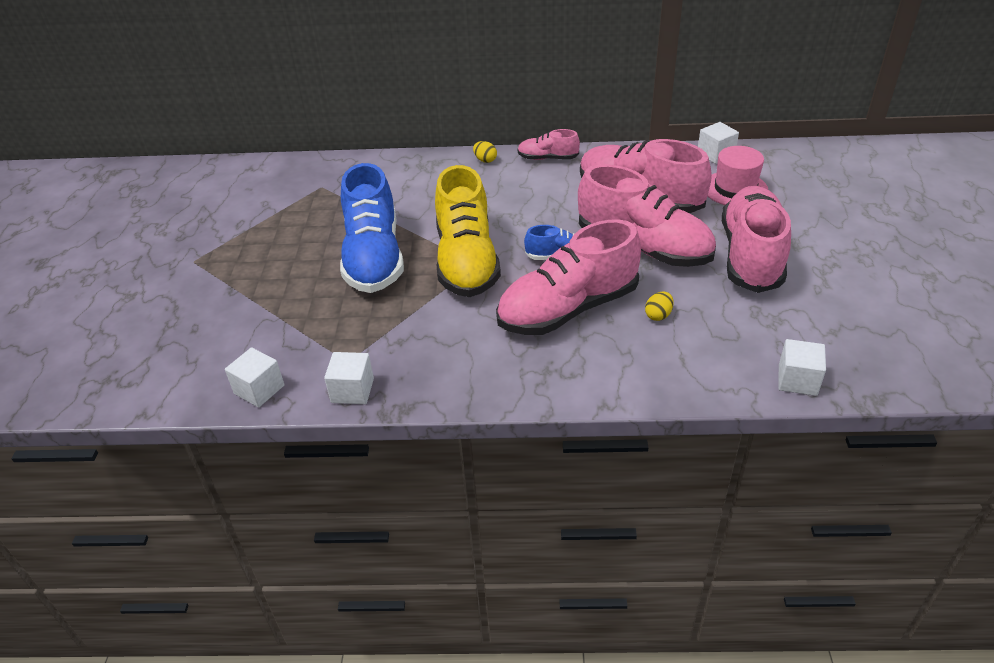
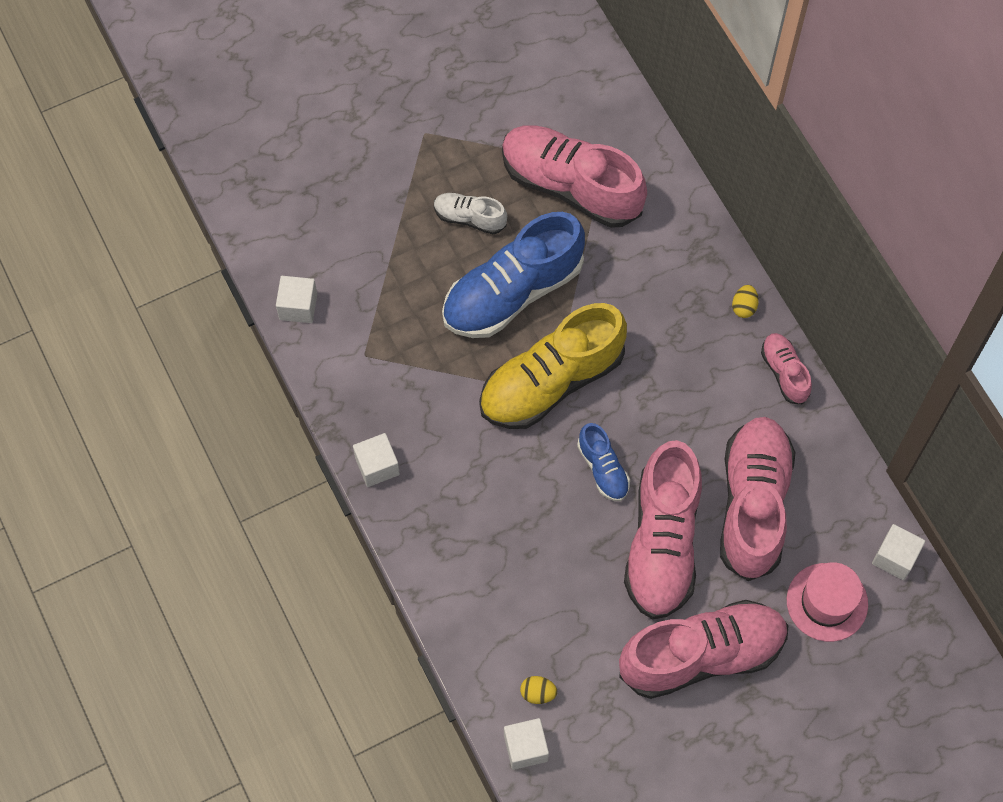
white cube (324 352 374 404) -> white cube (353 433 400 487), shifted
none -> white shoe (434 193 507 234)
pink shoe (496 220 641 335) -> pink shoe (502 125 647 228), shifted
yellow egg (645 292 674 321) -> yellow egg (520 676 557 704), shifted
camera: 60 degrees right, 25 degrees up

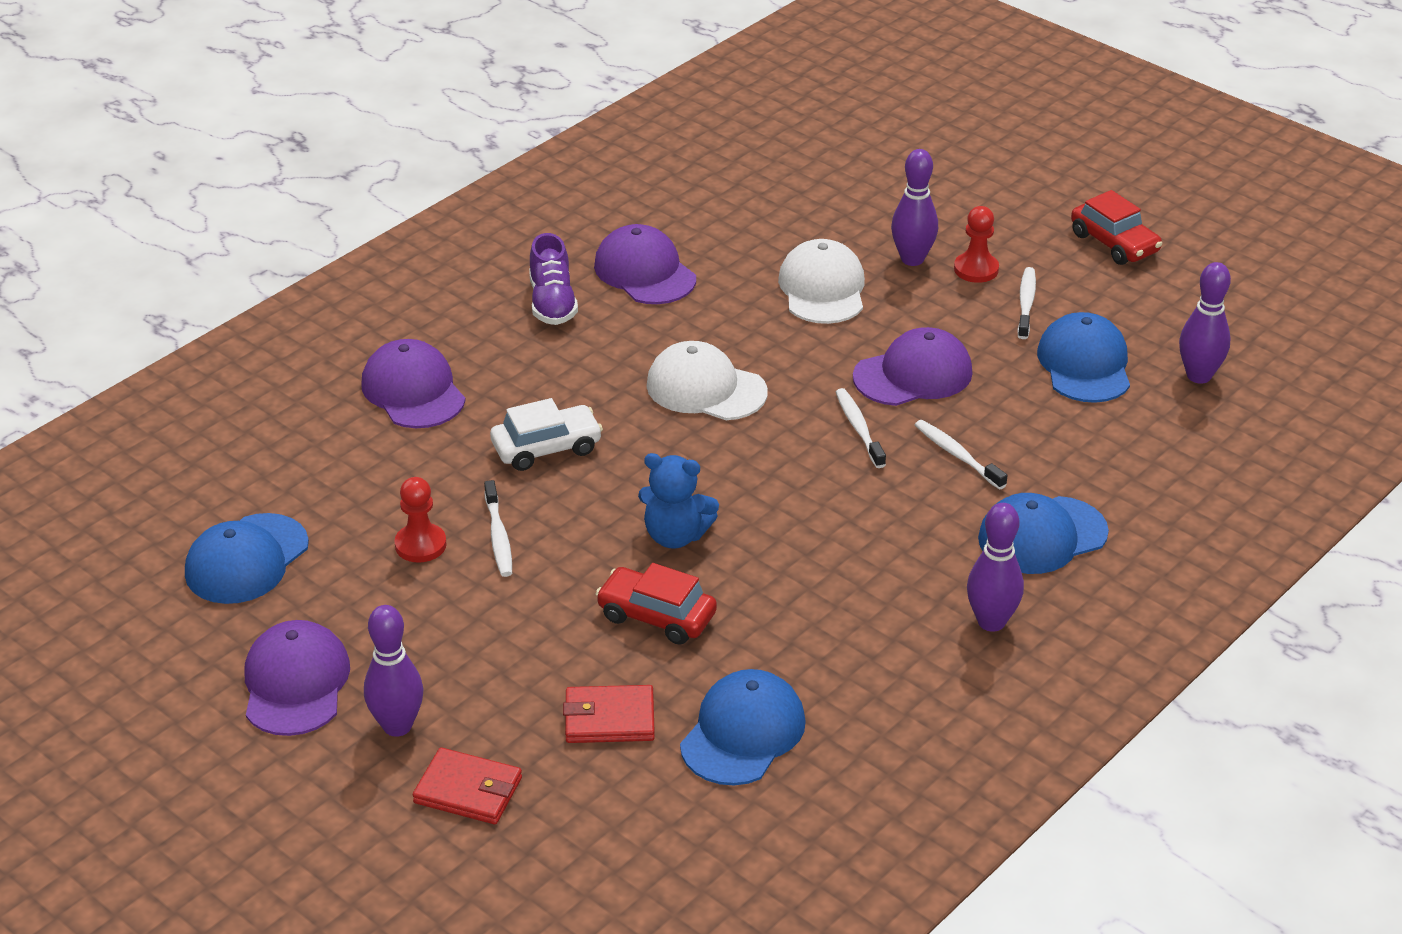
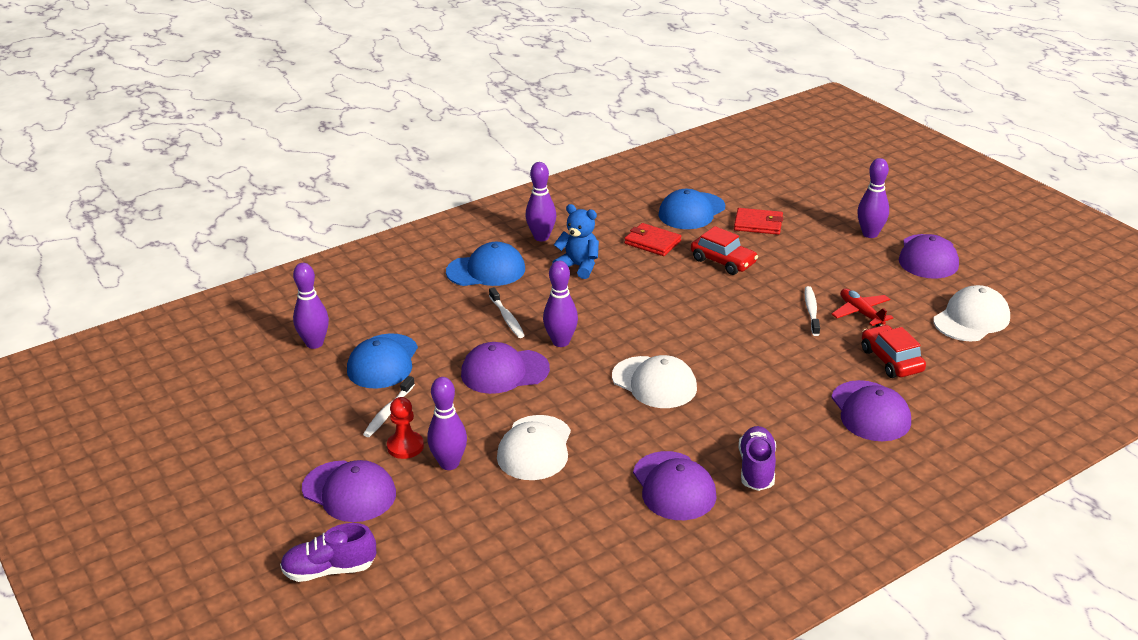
none -> purple shoe (280 523 376 582)
none -> purple cap (302 460 396 522)
white toothbrush (836 388 886 468) -> purple bowling pin (543 261 578 347)
blue teddy bear (638 453 719 549) -> blue teddy bear (552 204 599 279), shifted
red wallet (413 747 522 824) -> red wallet (624 223 681 256), shifted
red pawn (395 477 447 563) -> red plane (832 289 894 327)
red car (1071 190 1162 265) -> red car (862 325 926 378), shifted
blue cap (185 513 309 604) -> white cap (933 285 1010 341)
white car (490 398 603 471) -> none
camera: 165 degrees left, 5 degrees down

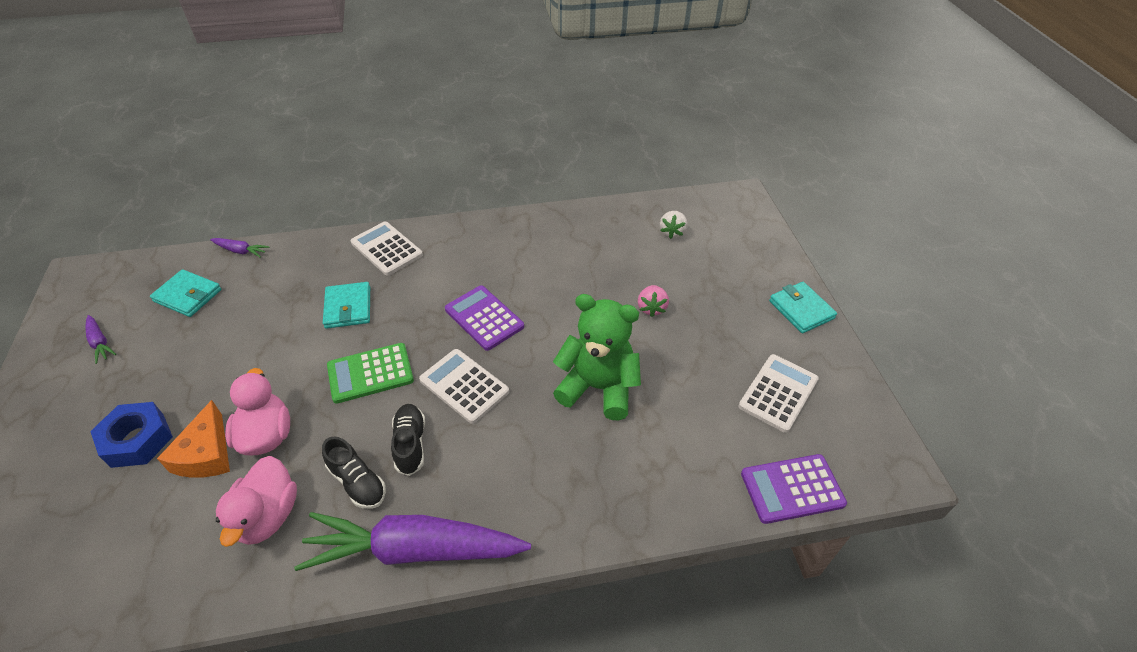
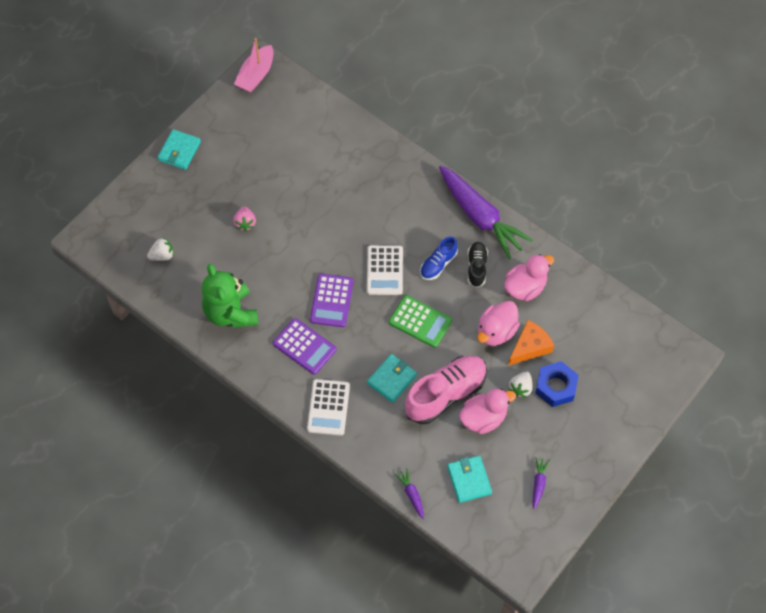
green teddy bear (553 294 641 420) -> green teddy bear (202 264 258 328), shifted
pink strawberry (638 285 669 317) -> pink strawberry (233 206 256 232), 120 degrees clockwise
none -> pink boat (234 38 273 93)
purple calculator (741 454 847 524) -> purple calculator (273 318 336 375), shifted
none -> pink shoe (405 356 487 424)
black shoe (391 404 425 476) -> blue shoe (420 236 458 280)
none -> pink duck (459 389 516 434)
none -> white strawberry (509 372 533 397)
white calculator (739 354 819 433) -> none
camera: 130 degrees left, 15 degrees up

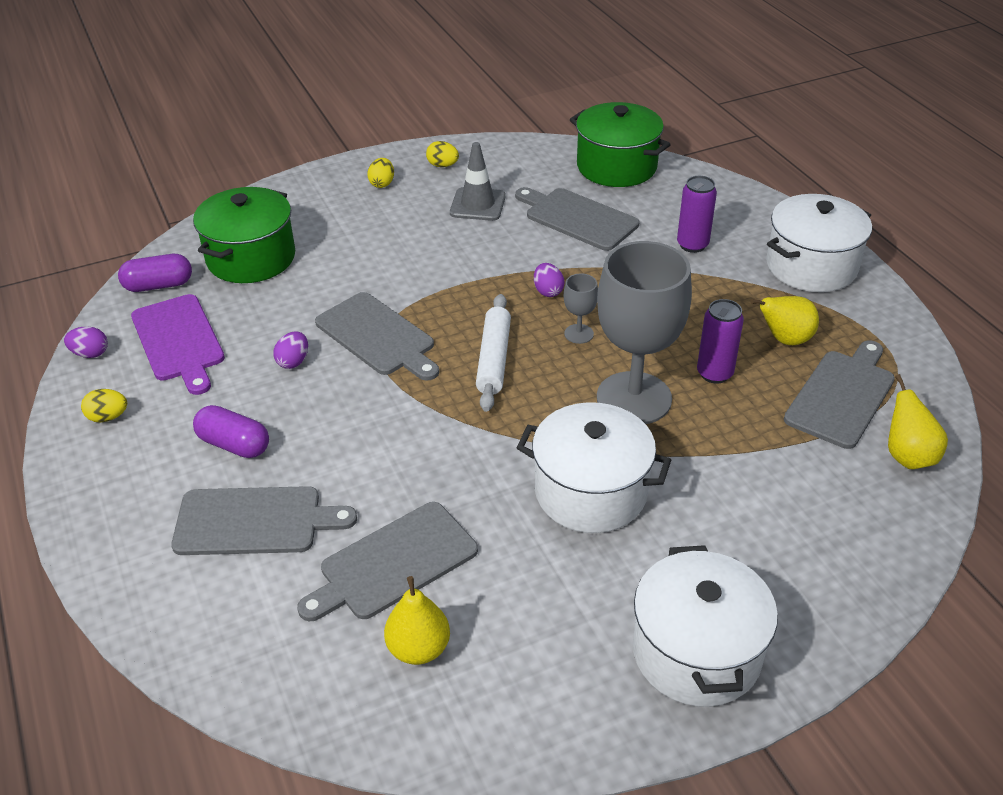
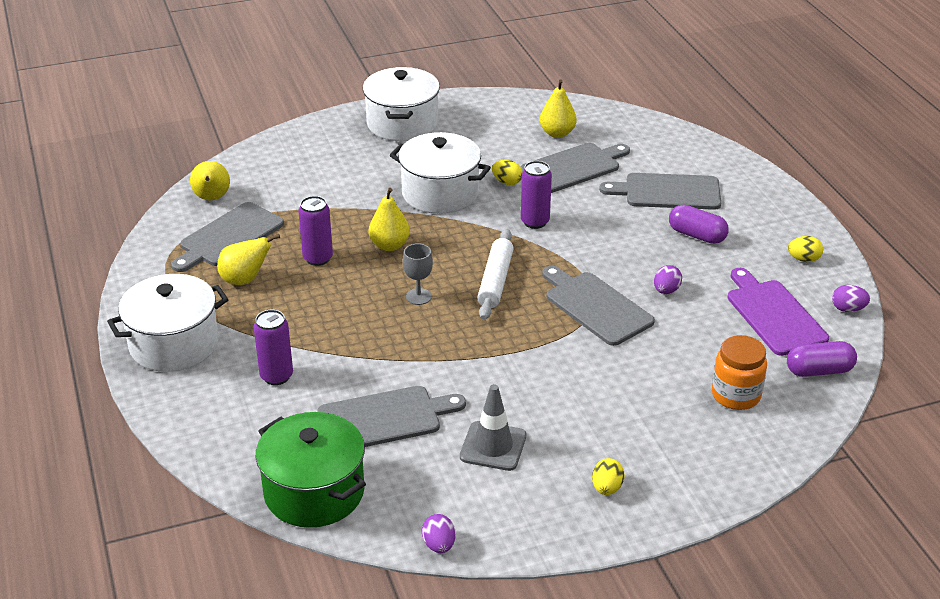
grey cutting board (515 187 639 251) -> grey cutting board (317 386 466 447), 60 degrees counterclockwise
grey goblet (597 241 692 424) -> yellow pear (369 188 410 251)
purple egg (534 263 564 297) -> purple egg (422 514 455 553), shifted
yellow egg (426 141 459 167) -> yellow egg (492 160 523 185), shifted
none -> purple can (521 161 552 229)
green pot (193 187 295 283) -> orange jar (712 335 767 410)
camera: 175 degrees left, 5 degrees down

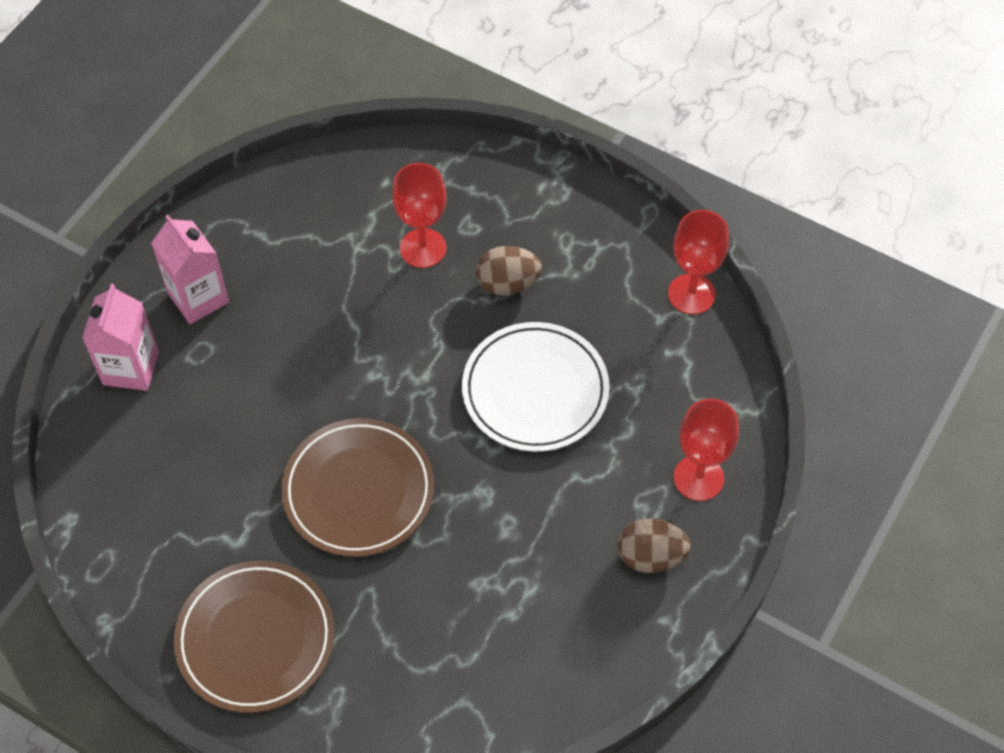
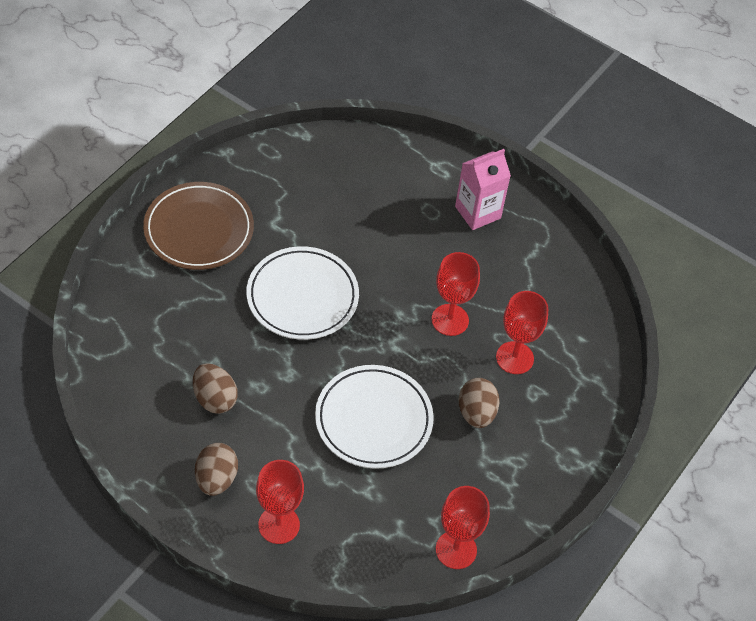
none -> brown egg (193 363 238 414)
brown plate (281 418 434 557) -> white plate (246 246 359 340)
none -> red goblet (432 252 480 336)
pink carton (82 284 159 391) -> none
camera: 90 degrees right, 5 degrees down

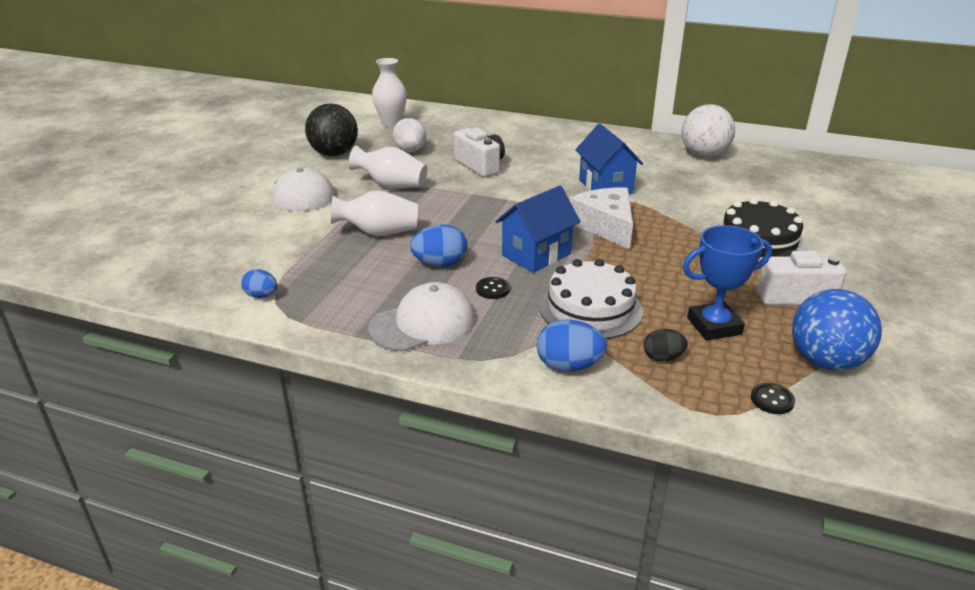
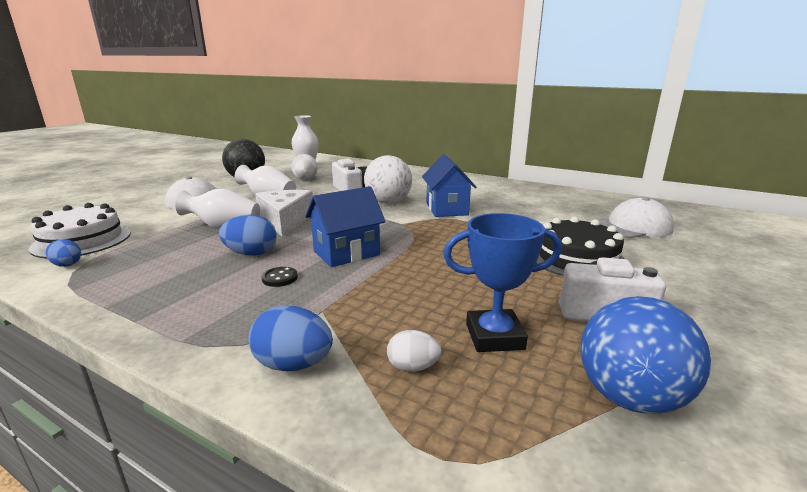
white cake (539 259 643 339) -> white cake (29 203 131 258), shifted
white cheese (570 188 633 249) -> white cheese (255 190 313 236), shifted
white ball (681 104 735 157) -> white ball (364 155 412 204), shifted
black egg (644 329 688 361) -> white egg (387 330 441 372)
white cap (368 282 475 352) -> white cap (593 197 674 238), shifted
black button (751 383 795 414) -> none
camera: 10 degrees right, 10 degrees down

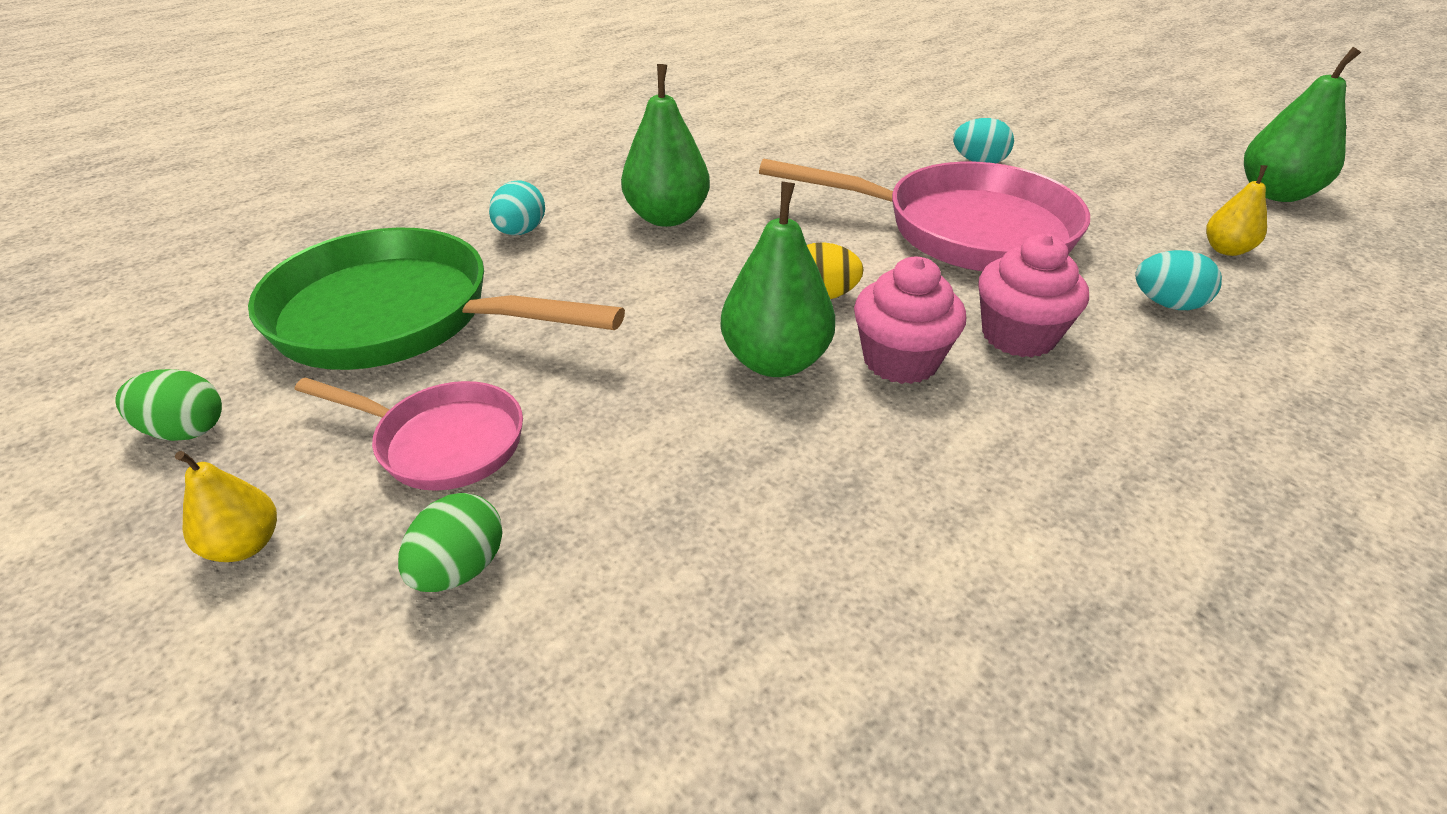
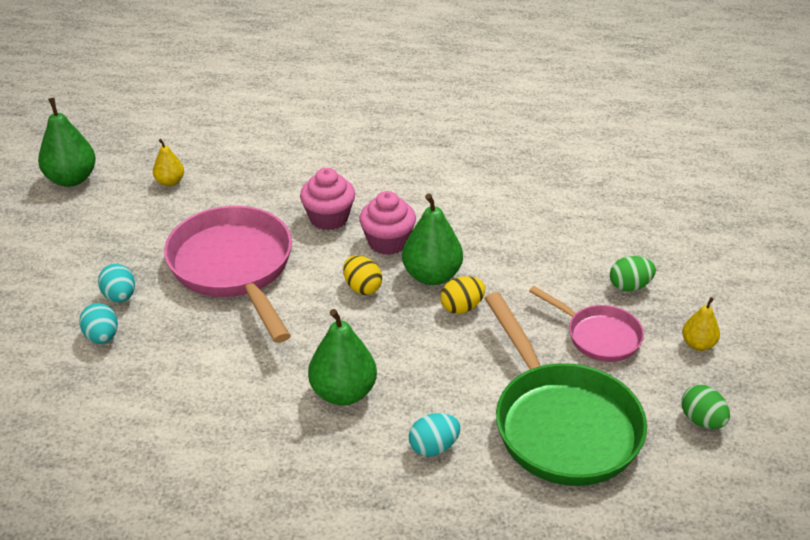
turquoise egg (1135 250 1222 310) -> turquoise egg (79 303 118 344), shifted
none -> yellow egg (440 276 485 314)
pink pan (294 377 523 491) -> pink pan (529 286 644 362), 150 degrees clockwise
camera: 130 degrees left, 0 degrees up

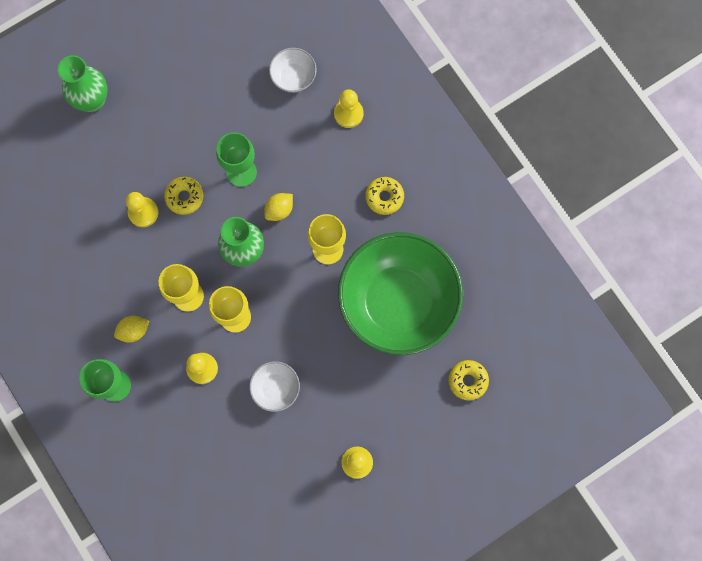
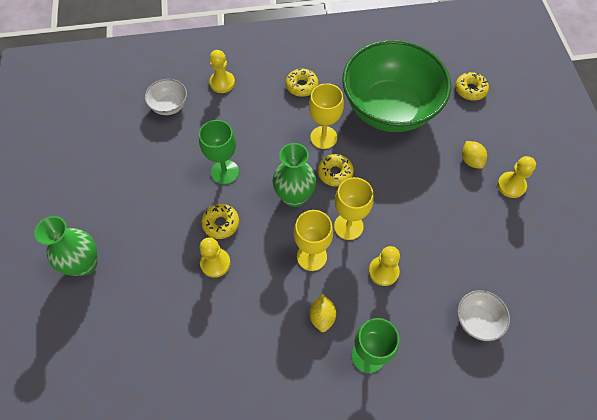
none -> yellow donut (318 154 354 187)
white bowl (249 361 300 412) -> white bowl (457 290 510 341), shifted
yellow lemon (264 193 293 221) -> yellow lemon (462 141 487 169), shifted
camera: 65 degrees left, 15 degrees down

